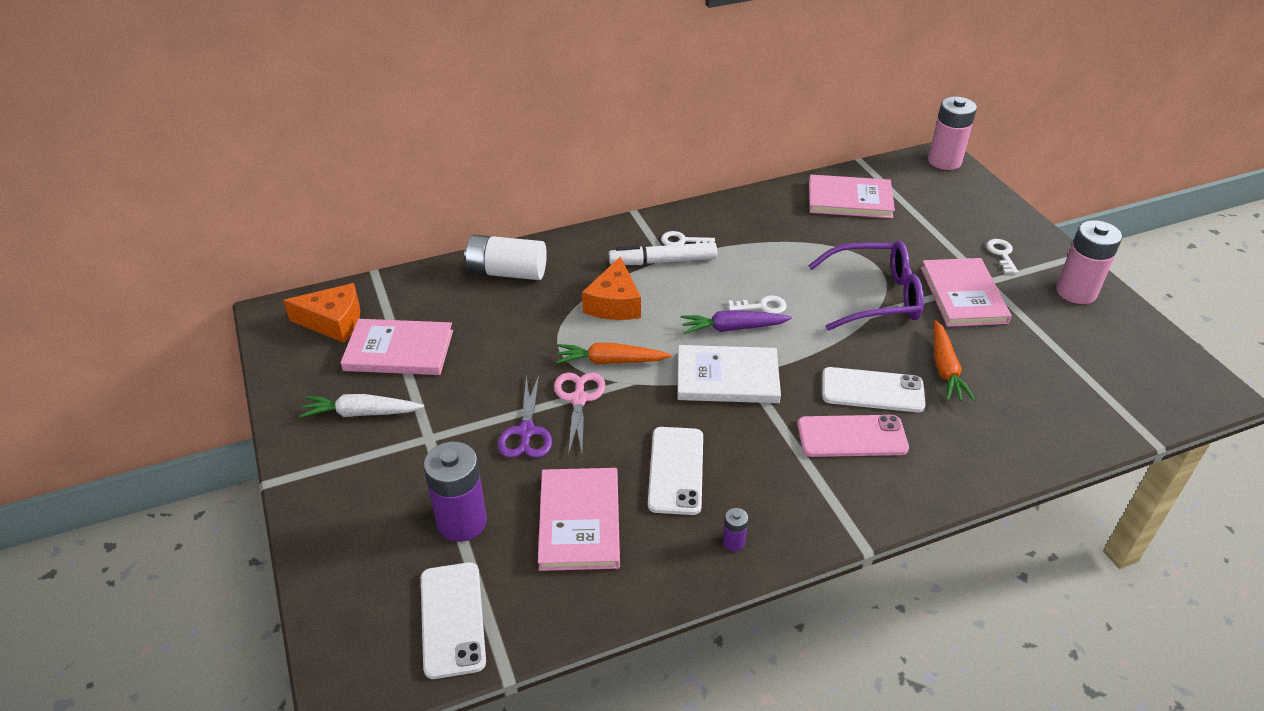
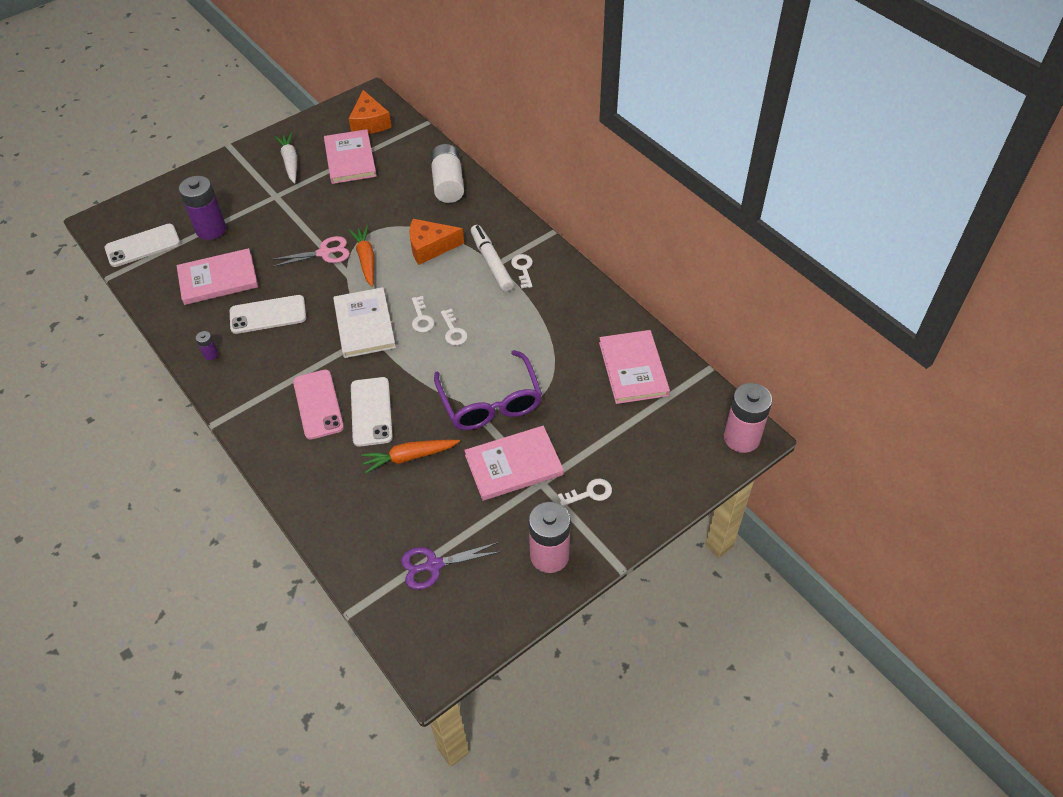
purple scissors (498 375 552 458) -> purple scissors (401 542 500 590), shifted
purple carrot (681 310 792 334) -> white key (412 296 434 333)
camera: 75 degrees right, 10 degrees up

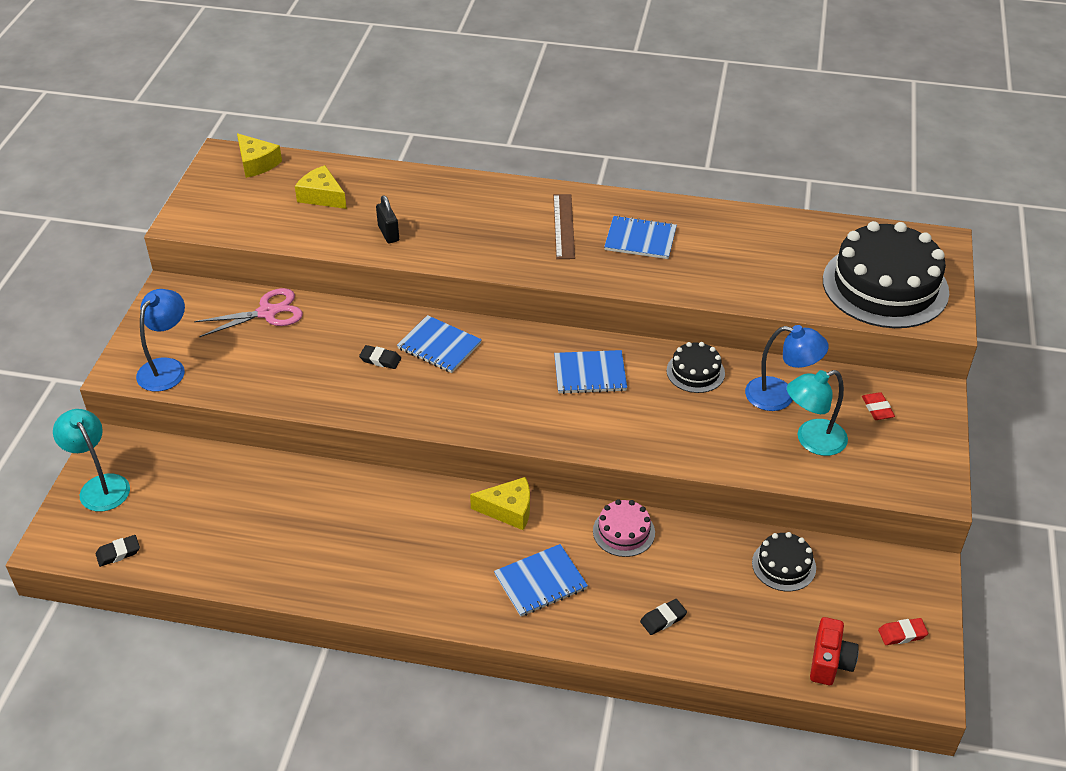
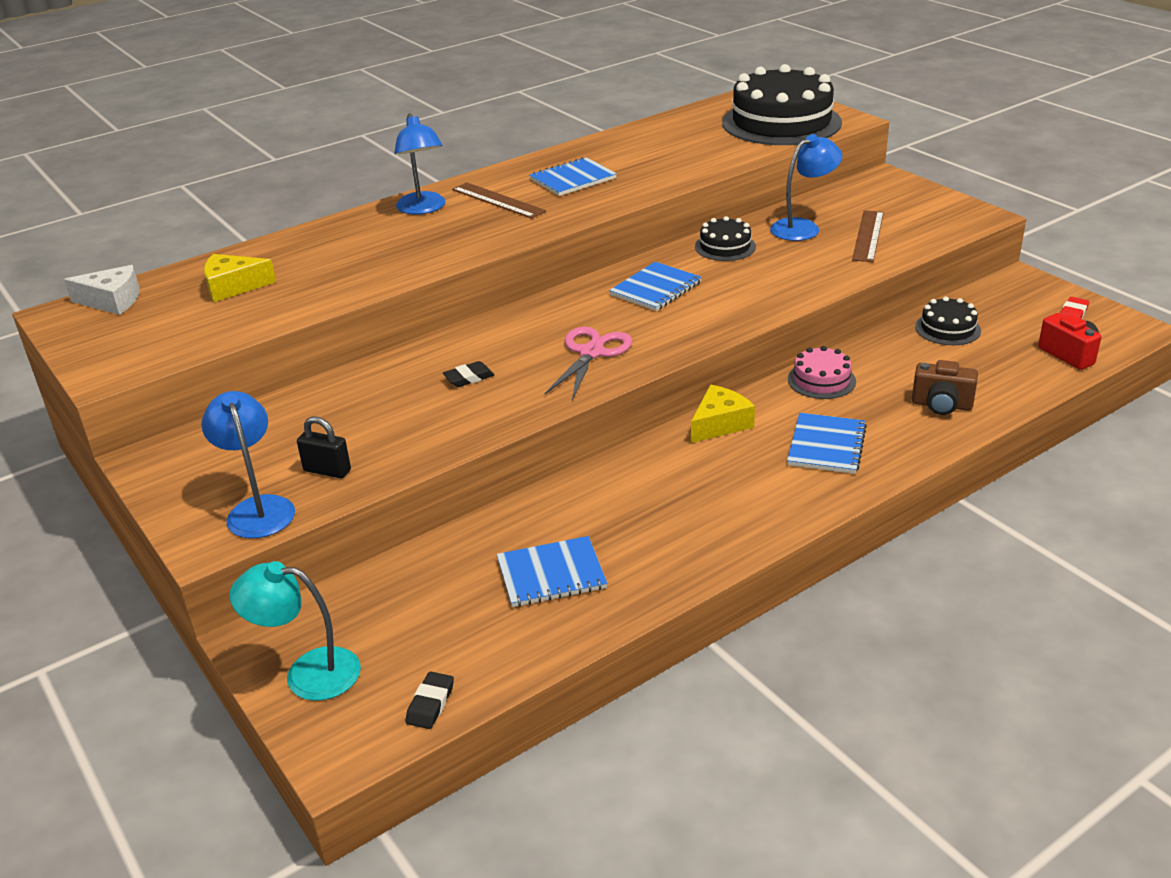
yellow cheese (237 133 282 178) -> white cheese (64 265 140 315)
black padlock (376 195 399 243) -> black padlock (297 416 351 478), shifted
none -> blue lamp (394 113 446 214)
blue notebook (397 315 482 373) -> blue notebook (497 536 607 607), shifted
pink scissors (194 288 303 337) -> pink scissors (545 327 632 400), shifted
turquoise lamp (787 370 848 456) -> brown ruler (852 210 884 262)
black eraser (640 599 687 635) -> brown camera (912 360 978 415)
red eraser (862 392 895 420) -> none
camera: 45 degrees left, 10 degrees down

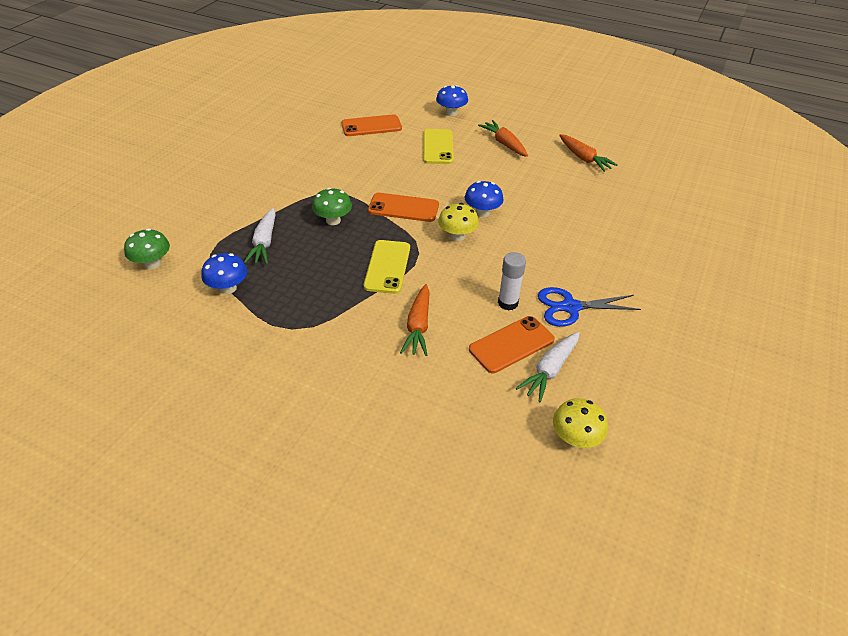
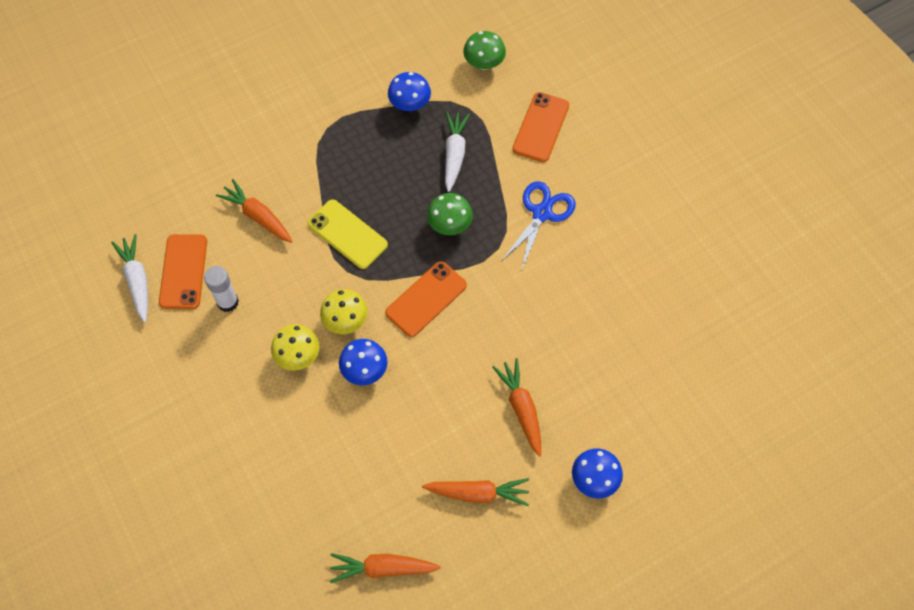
yellow mushroom (553 398 608 448) -> yellow mushroom (271 324 319 371), shifted
white carrot (244 208 276 264) -> white carrot (445 111 470 192), 60 degrees clockwise
yellow phone (423 129 454 164) -> orange carrot (492 358 541 457)
blue scissors (538 287 641 327) -> blue scissors (502 181 576 272), shifted
orange phone (341 114 402 136) -> orange phone (512 92 569 162), shifted
camera: 125 degrees right, 20 degrees up

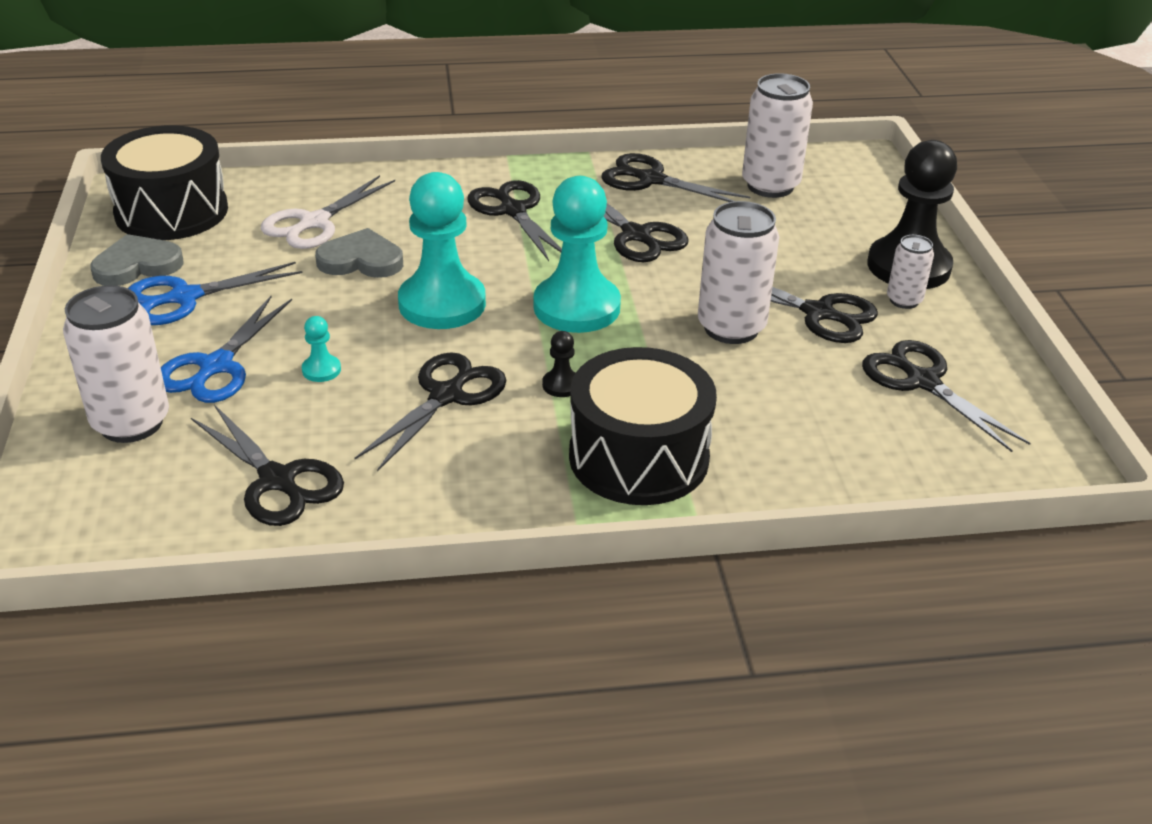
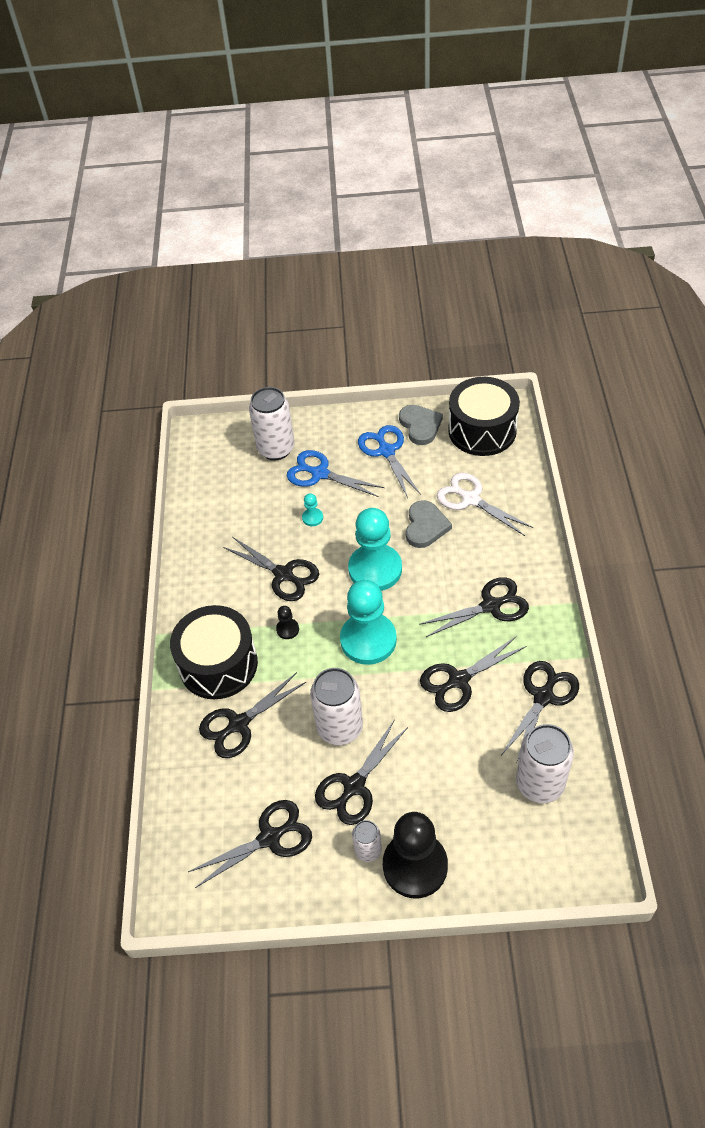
black scissors (191 405 344 526) -> black scissors (199 672 306 758), shifted
camera: 100 degrees right, 15 degrees up

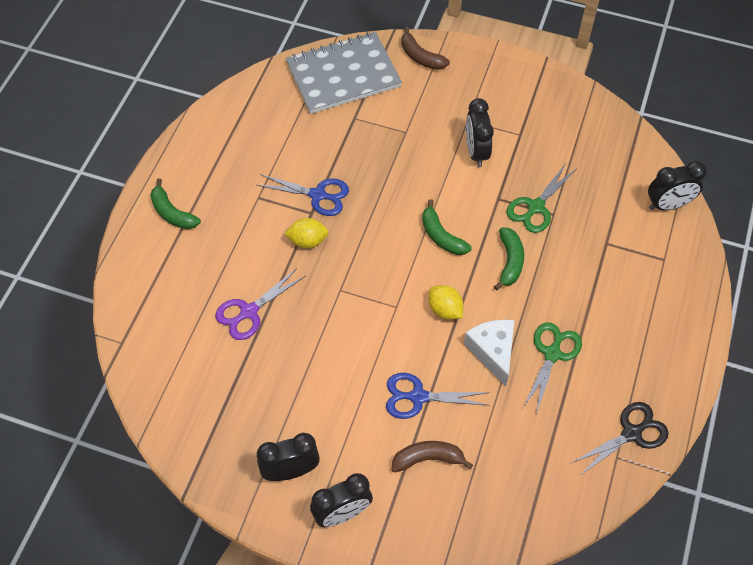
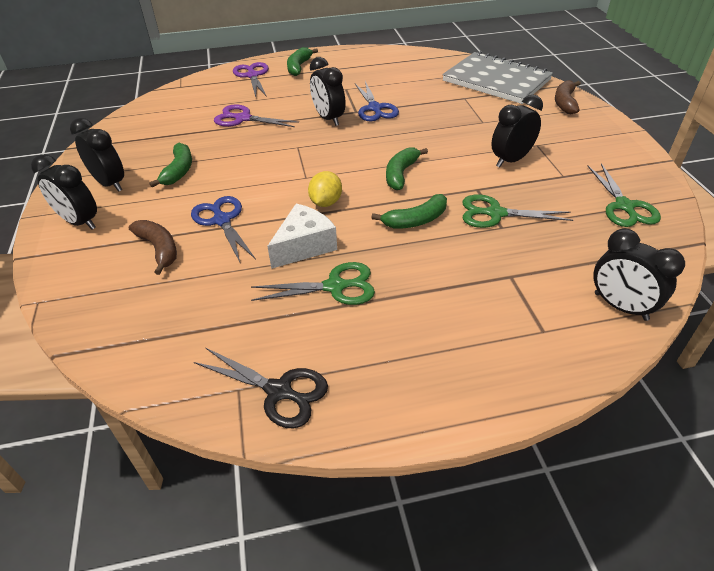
none -> green banana (149 143 192 187)
none -> purple scissors (233 62 269 97)
yellow lemon (284 218 329 248) -> black clock (310 57 346 126)
none -> green scissors (588 163 661 227)
camera: 60 degrees right, 15 degrees down

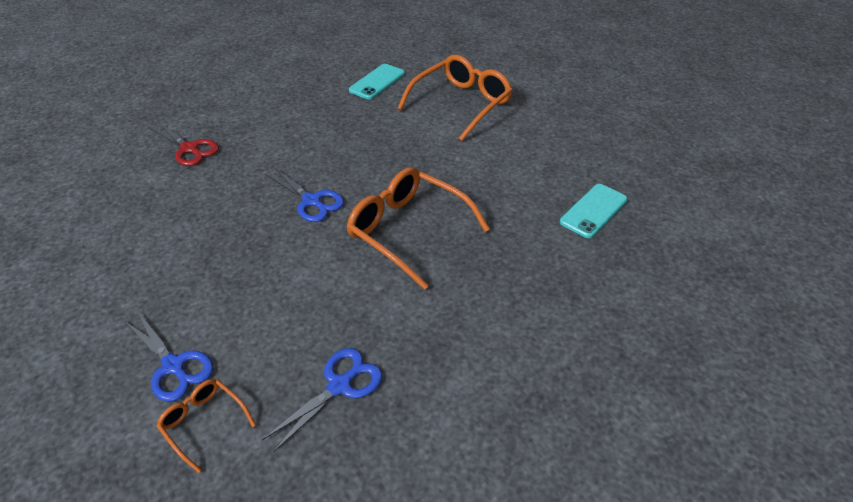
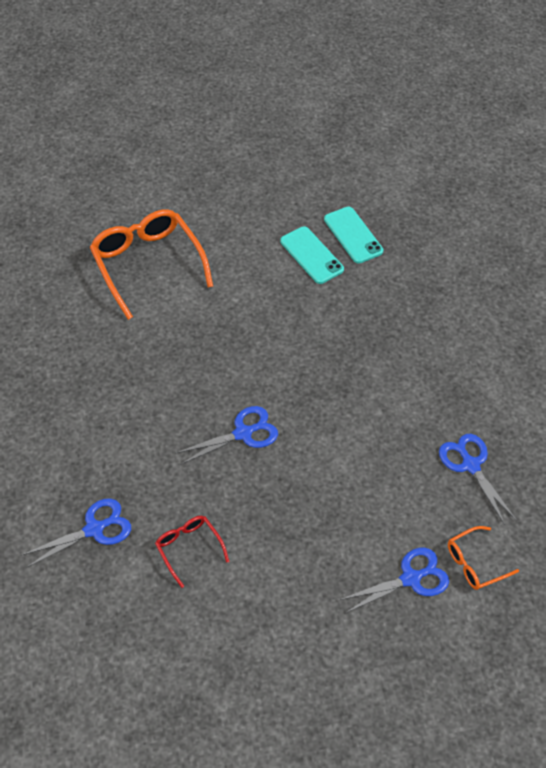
red scissors (149 122 219 166) -> blue scissors (21 498 131 568)
none -> red glasses (155 516 229 588)
turquoise phone (349 64 405 100) -> turquoise phone (280 226 344 284), shifted
orange glasses (347 167 490 290) -> none
camera: 70 degrees left, 10 degrees up

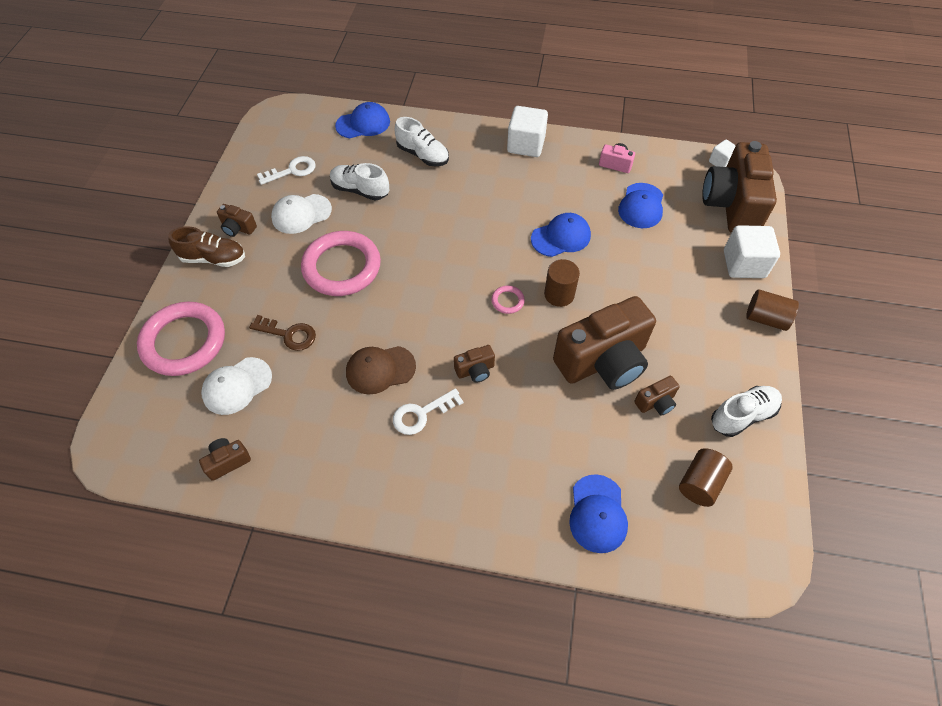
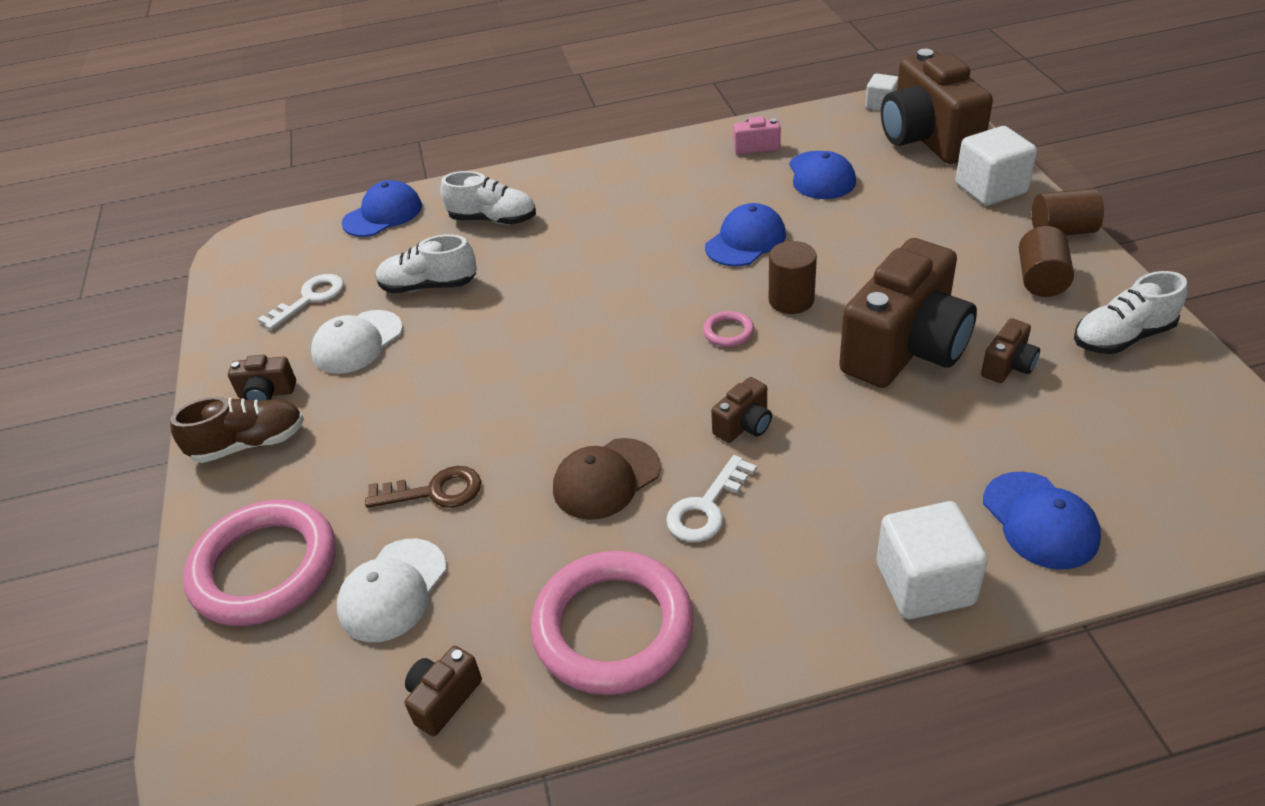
pink ring (301 231 381 296) -> pink ring (531 551 694 695), shifted
white cube (507 106 548 157) -> white cube (877 501 988 619), shifted
brown cylinder (679 448 733 507) -> brown cylinder (1019 226 1074 297), shifted
white shoe (711 386 782 437) -> white shoe (1074 271 1187 354), 150 degrees counterclockwise
camera: 20 degrees left, 15 degrees down

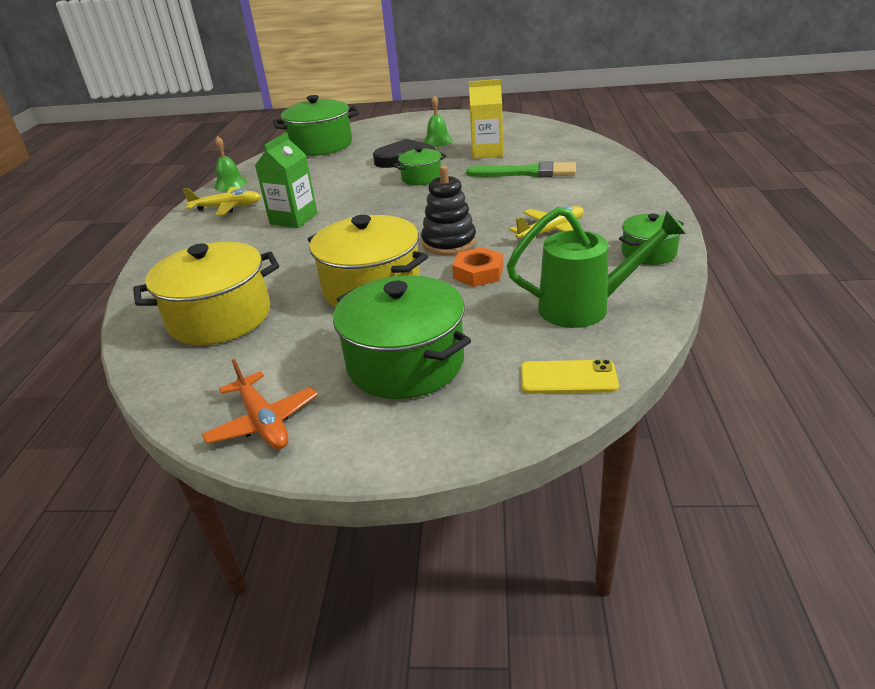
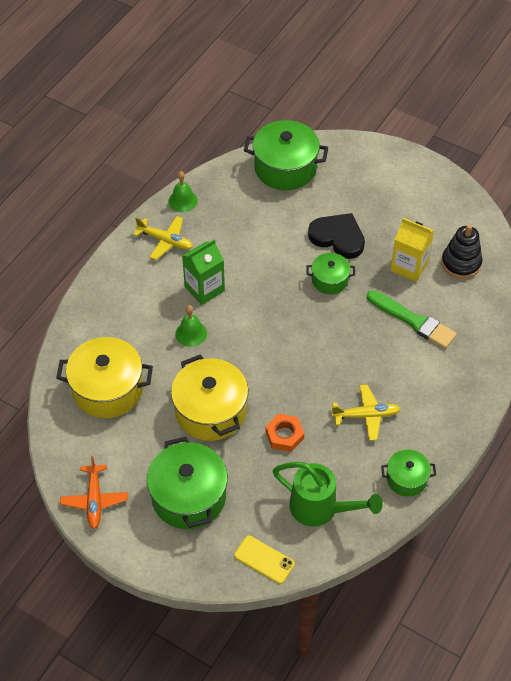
green bell (423 95 453 147) -> green bell (175 305 207 347), shifted
black stacking toy (421 166 476 255) -> black stacking toy (442 225 482 279), shifted
camera: 25 degrees right, 20 degrees up

